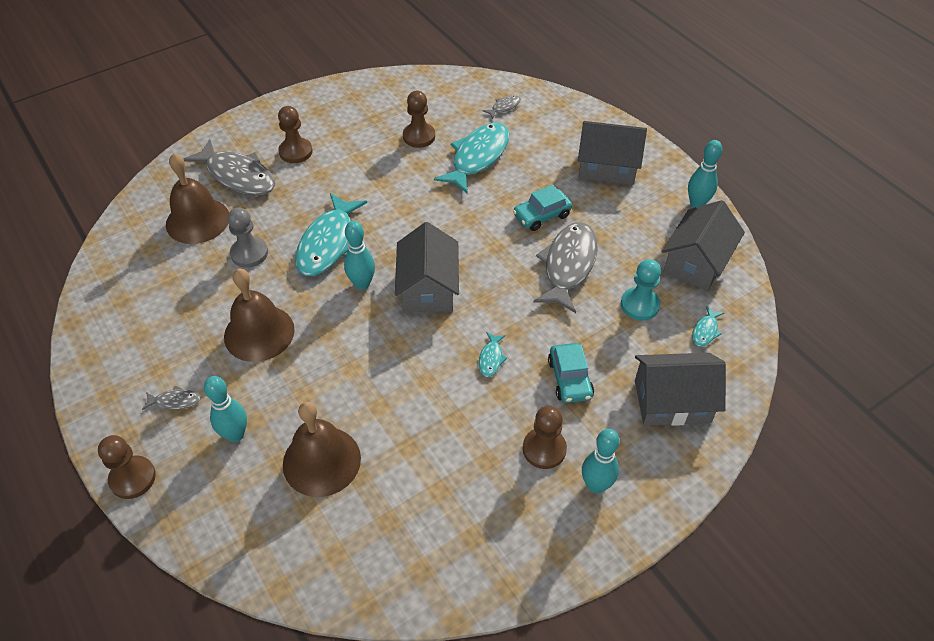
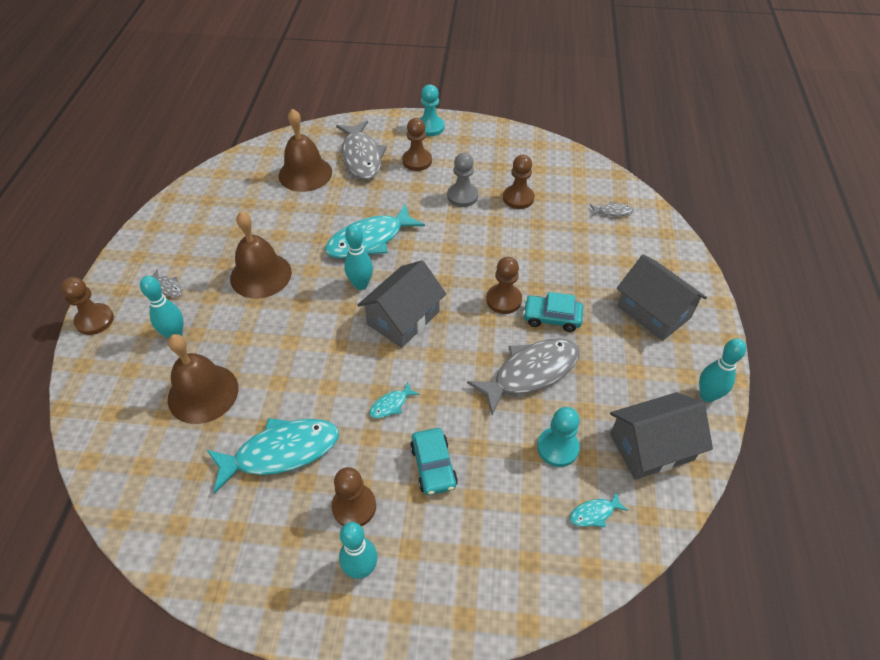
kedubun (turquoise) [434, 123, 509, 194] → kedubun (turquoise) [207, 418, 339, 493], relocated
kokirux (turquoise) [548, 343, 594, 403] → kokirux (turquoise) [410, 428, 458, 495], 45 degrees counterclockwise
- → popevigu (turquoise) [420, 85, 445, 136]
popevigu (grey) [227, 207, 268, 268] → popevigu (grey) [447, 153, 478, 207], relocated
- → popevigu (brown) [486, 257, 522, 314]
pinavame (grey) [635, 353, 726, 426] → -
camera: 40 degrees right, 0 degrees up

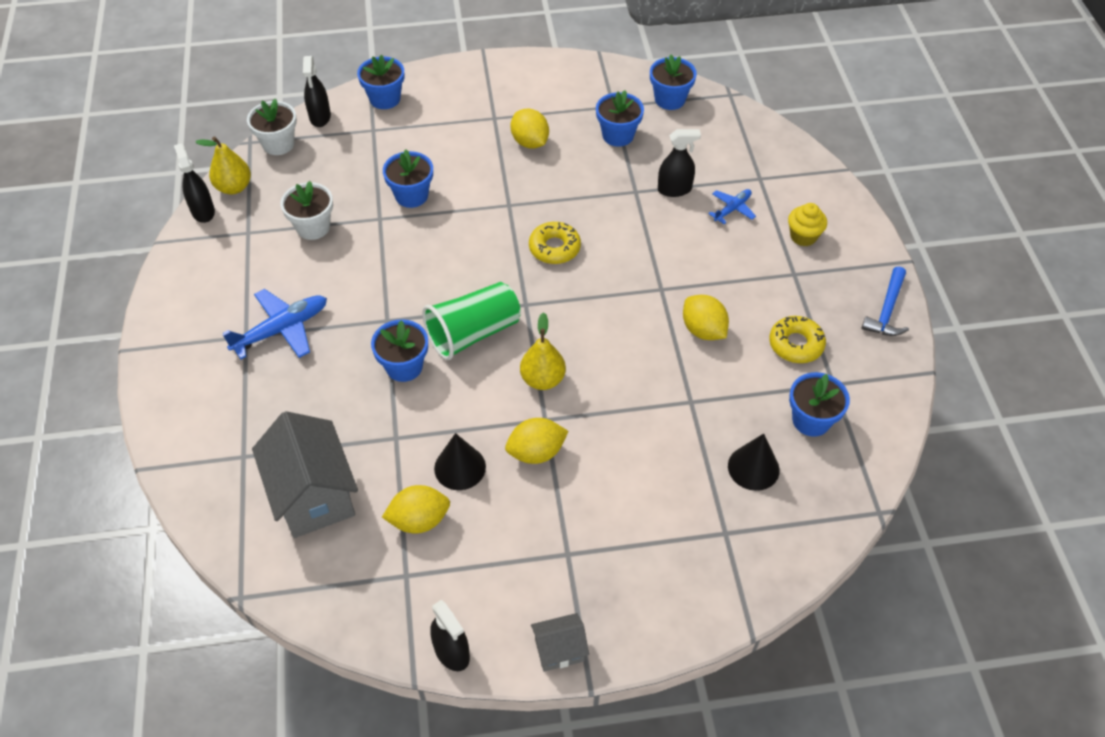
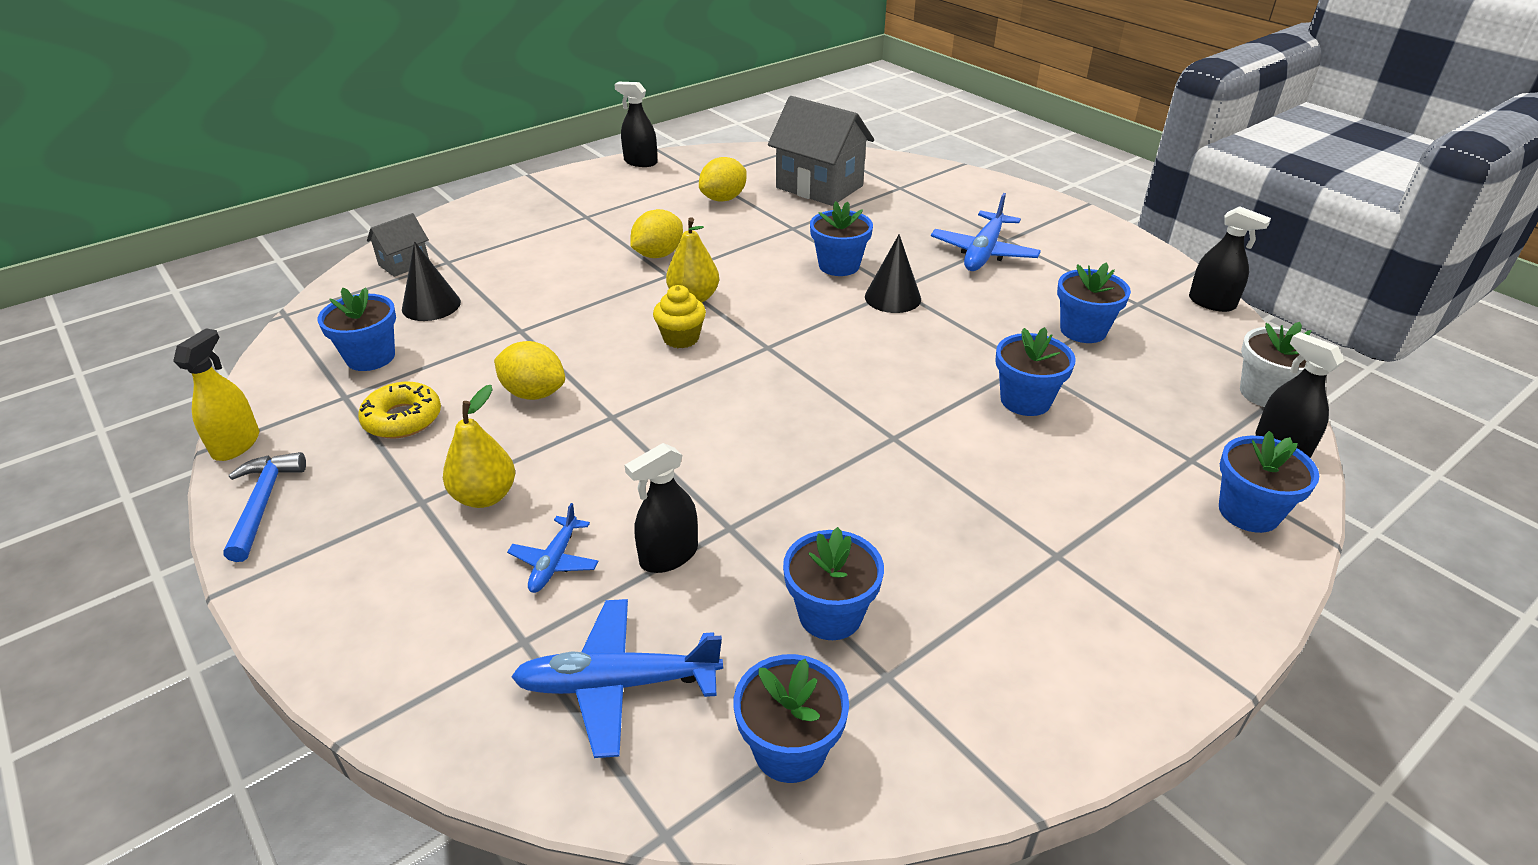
- → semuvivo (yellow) [173, 328, 259, 461]
pinavame (grey) [531, 613, 589, 672] → pinavame (grey) [367, 213, 429, 277], relocated
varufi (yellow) [195, 136, 251, 194] → varufi (yellow) [443, 385, 515, 508], relocated
- → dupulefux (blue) [511, 599, 723, 758]
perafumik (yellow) [788, 203, 827, 246] → perafumik (yellow) [653, 285, 706, 348], relocated
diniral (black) [434, 433, 486, 490] → diniral (black) [865, 234, 921, 313], relocated
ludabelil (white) [280, 181, 333, 240] → ludabelil (blue) [1057, 262, 1131, 343]
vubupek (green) [422, 282, 521, 360] → -
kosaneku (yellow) [511, 109, 549, 149] → -
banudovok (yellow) [529, 222, 581, 264] → -
camera: 150 degrees right, 15 degrees down

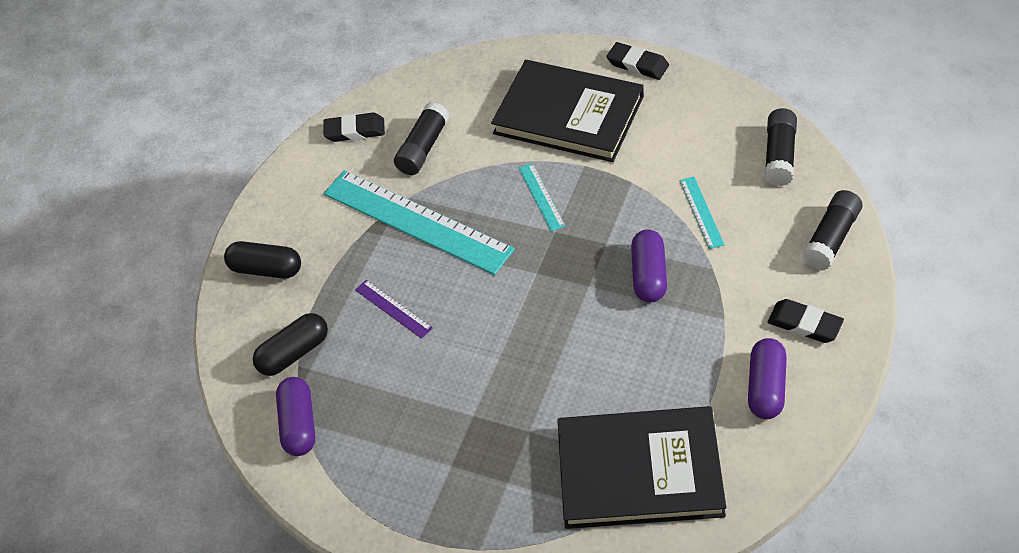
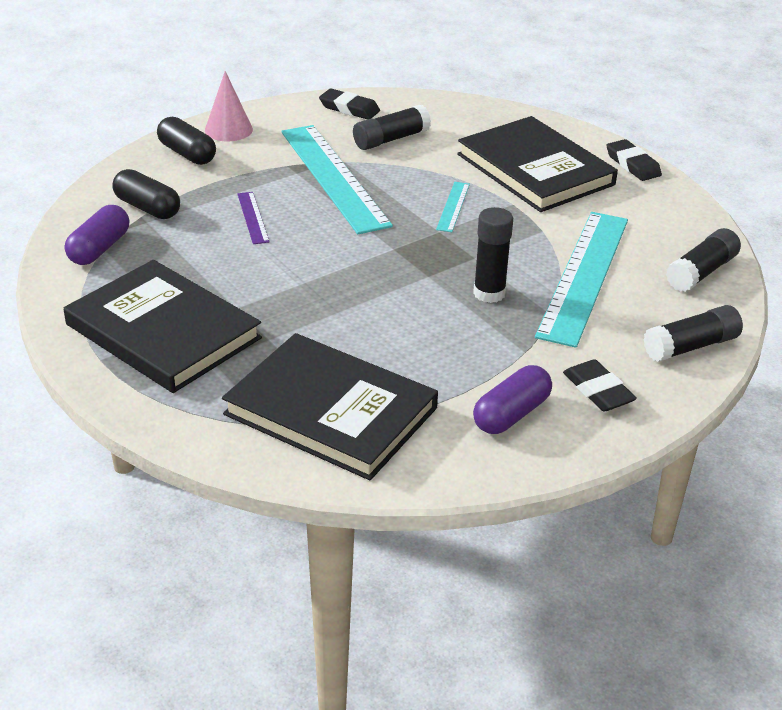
- → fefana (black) [64, 260, 262, 393]
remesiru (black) [253, 313, 328, 376] → remesiru (black) [113, 169, 180, 219], 45 degrees clockwise
- → diniral (pink) [205, 71, 253, 141]
remesiru (purple) [631, 229, 667, 303] → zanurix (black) [473, 207, 513, 303]
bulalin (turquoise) [680, 177, 724, 249] → bulalin (turquoise) [535, 212, 628, 348], x2.33
camera: 25 degrees right, 15 degrees down

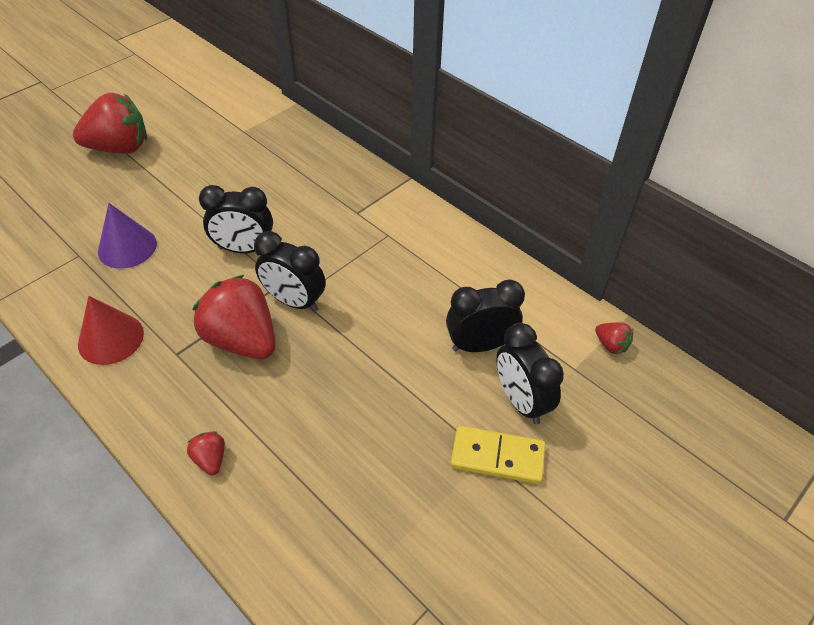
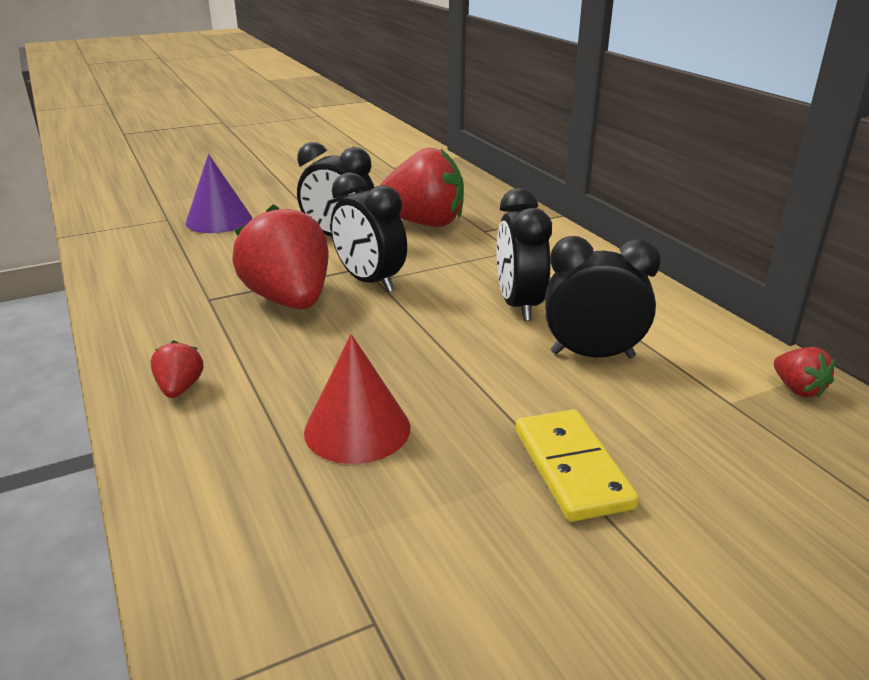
diniral (red) [78, 296, 144, 365] → diniral (red) [304, 334, 410, 464], relocated
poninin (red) [73, 93, 147, 154] → poninin (red) [379, 148, 464, 227], relocated
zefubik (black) [496, 323, 564, 424] → zefubik (black) [496, 188, 552, 321], relocated
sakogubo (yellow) [451, 426, 546, 484] → sakogubo (yellow) [515, 409, 639, 522], 45 degrees clockwise
camera: 20 degrees right, 20 degrees down

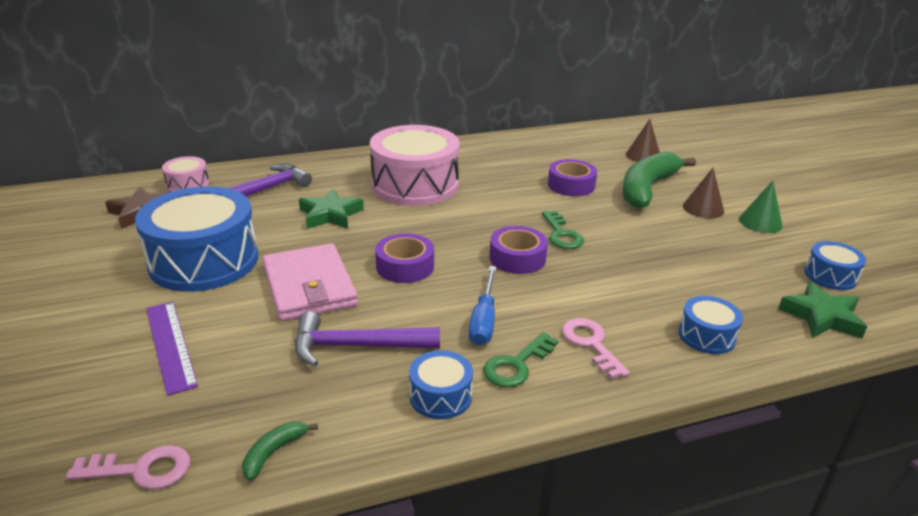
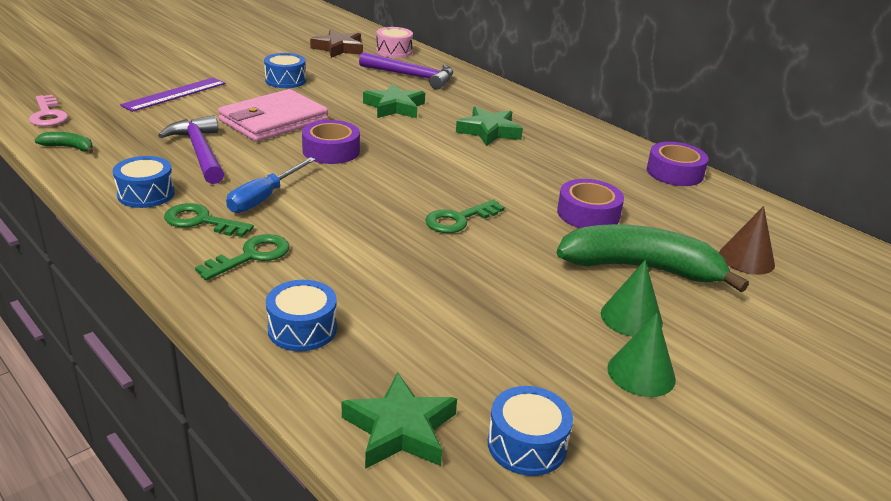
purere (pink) [562, 318, 630, 379] → purere (green) [195, 234, 290, 280]
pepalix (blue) [468, 266, 496, 346] → pepalix (blue) [226, 157, 316, 213], 45 degrees counterclockwise
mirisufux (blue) [135, 186, 258, 292] → mirisufux (blue) [264, 53, 306, 88], x0.46
mirisufux (pink) [370, 125, 460, 206] → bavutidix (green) [456, 107, 523, 146]
diniral (brown) [683, 168, 724, 219] → diniral (green) [601, 260, 663, 337]
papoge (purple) [490, 226, 548, 274] → papoge (purple) [647, 142, 709, 186], relocated
camera: 65 degrees right, 0 degrees up

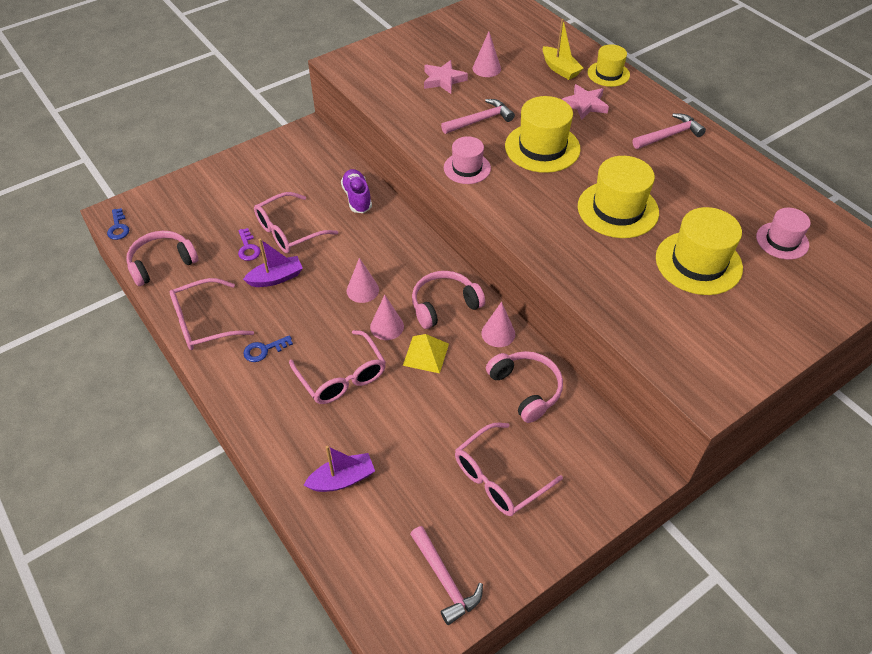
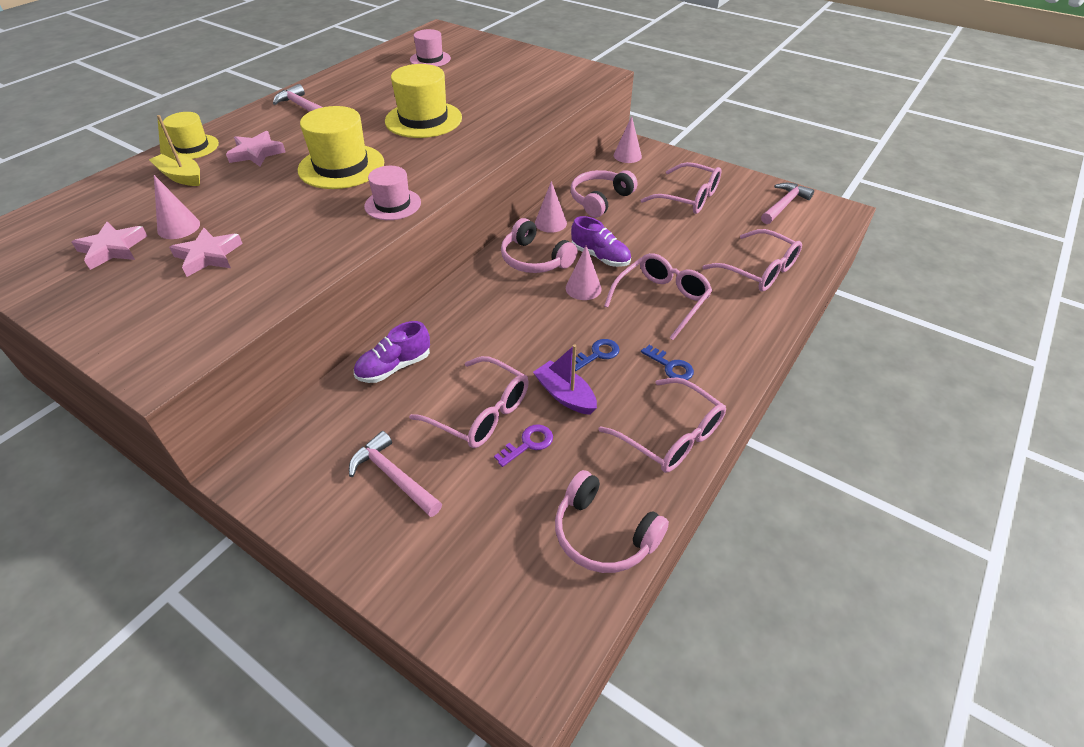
- → bavutidix (pink) [72, 222, 147, 270]
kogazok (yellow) [543, 19, 584, 80] → kogazok (yellow) [149, 115, 200, 186], 90 degrees counterclockwise
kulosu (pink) [441, 99, 515, 134] → kulosu (pink) [349, 431, 442, 517], relocated
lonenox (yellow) [403, 334, 449, 373] → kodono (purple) [571, 216, 631, 267]
purere (blue) [107, 208, 129, 240] → purere (blue) [575, 339, 619, 371], relocated
diniral (pink) [347, 258, 379, 303] → diniral (pink) [614, 116, 642, 163], relocated
kogazok (purple) [304, 446, 375, 492] → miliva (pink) [702, 229, 802, 292]
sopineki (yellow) [656, 207, 743, 295] → -
camera: 110 degrees left, 5 degrees down

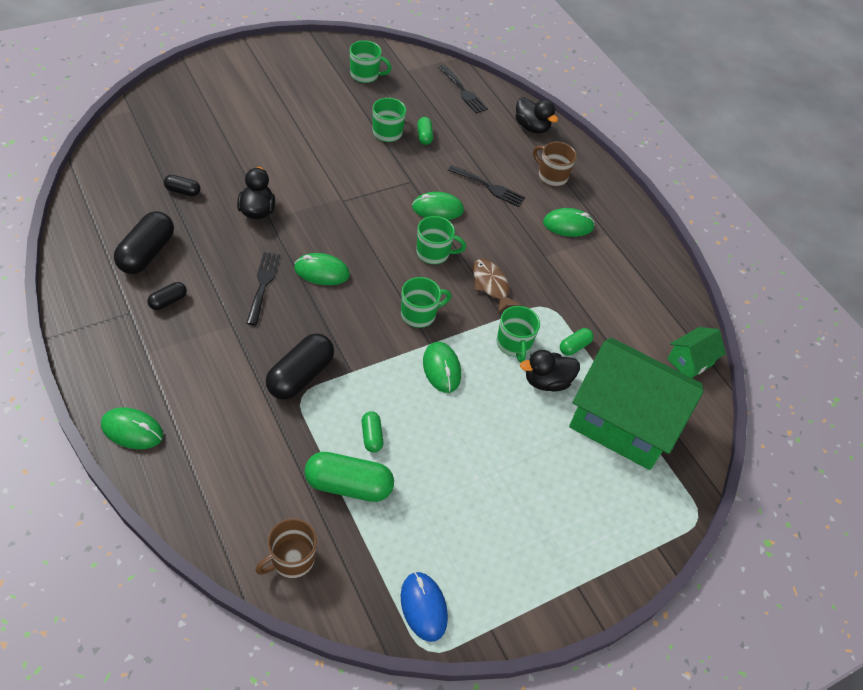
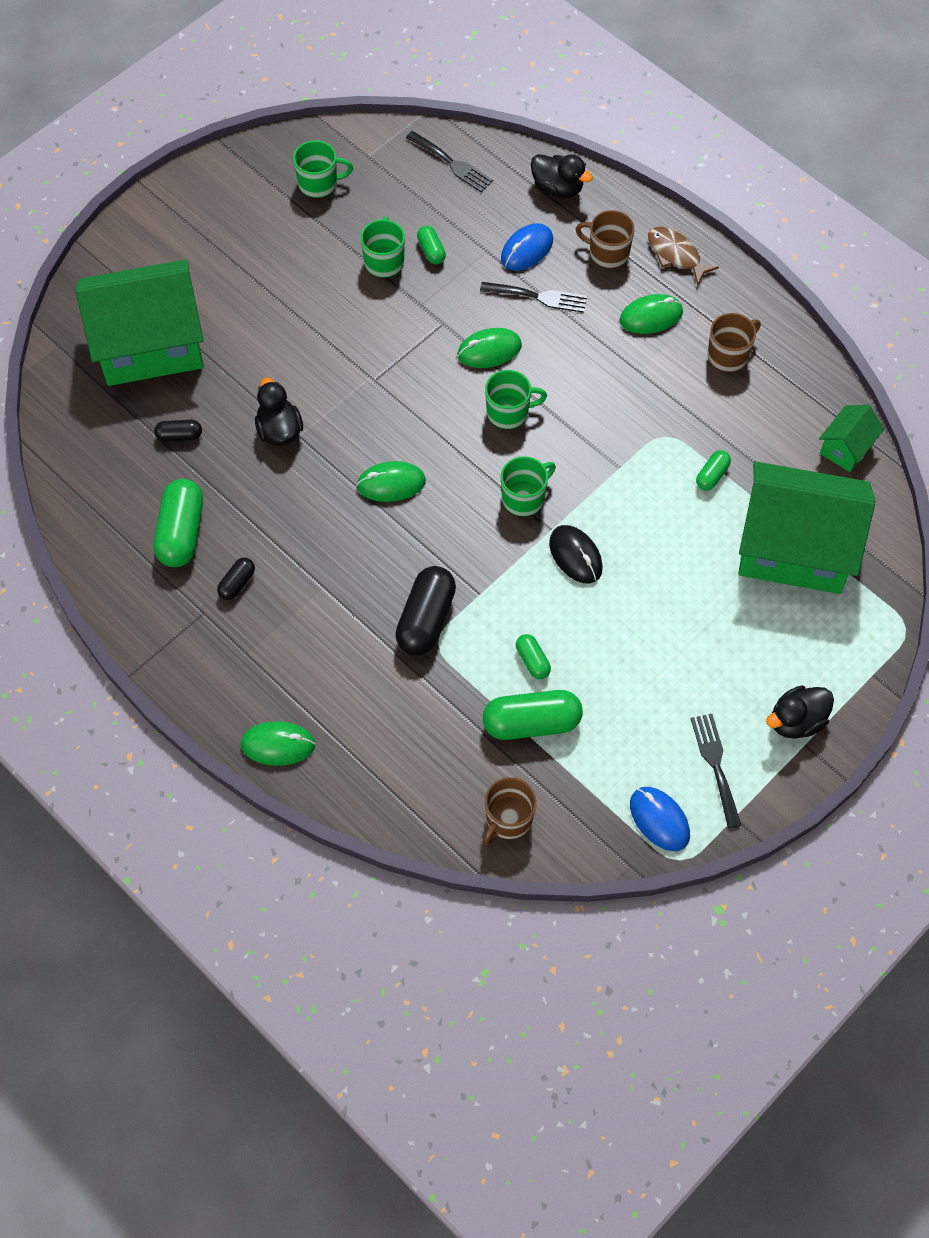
- → pinavame (green) [75, 259, 204, 386]
remesiru (black) [114, 211, 174, 274] → remesiru (green) [154, 479, 203, 567]
- → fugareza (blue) [501, 223, 553, 271]
fugareza (green) [423, 342, 461, 393] → fugareza (black) [549, 525, 603, 583]
kedubun (brown) [473, 259, 522, 313] → kedubun (brown) [648, 227, 719, 285], relocated
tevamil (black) [246, 252, 280, 325] → tevamil (black) [691, 714, 741, 828], relocated
- → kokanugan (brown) [708, 313, 761, 372]
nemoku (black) [520, 350, 580, 392] → nemoku (black) [766, 685, 834, 739], relocated
kokanugan (green) [497, 306, 540, 363] → -
camera: 10 degrees left, 10 degrees up

